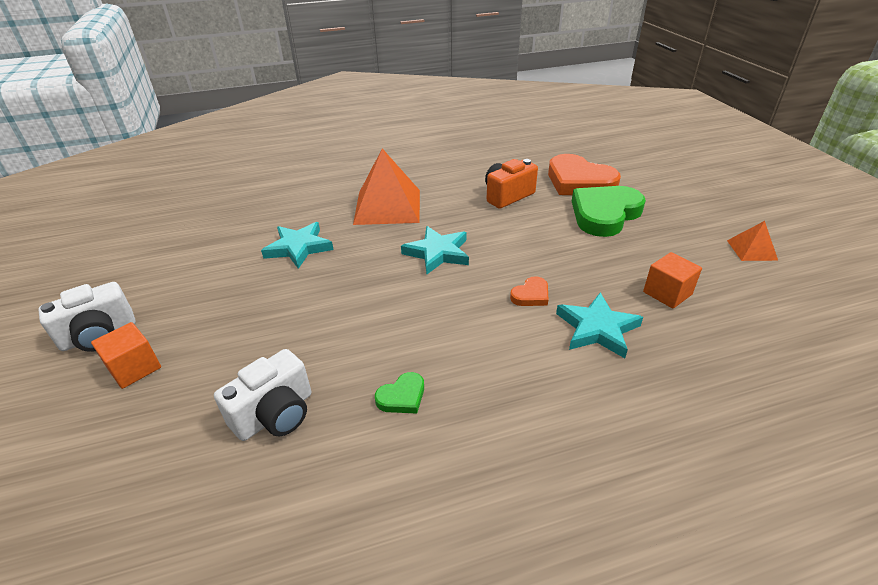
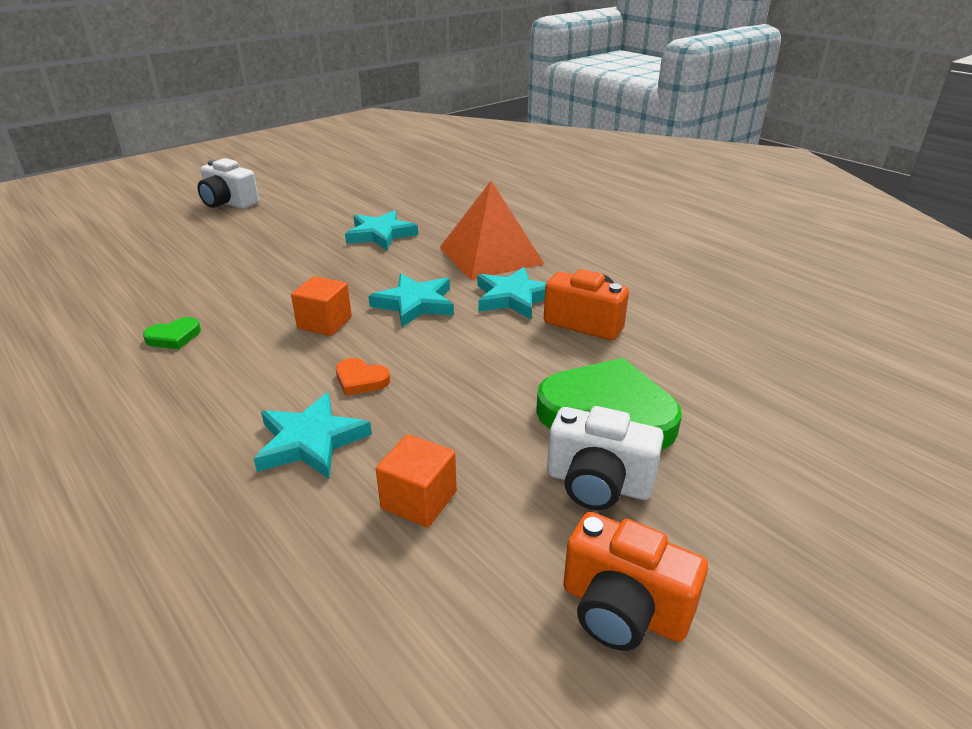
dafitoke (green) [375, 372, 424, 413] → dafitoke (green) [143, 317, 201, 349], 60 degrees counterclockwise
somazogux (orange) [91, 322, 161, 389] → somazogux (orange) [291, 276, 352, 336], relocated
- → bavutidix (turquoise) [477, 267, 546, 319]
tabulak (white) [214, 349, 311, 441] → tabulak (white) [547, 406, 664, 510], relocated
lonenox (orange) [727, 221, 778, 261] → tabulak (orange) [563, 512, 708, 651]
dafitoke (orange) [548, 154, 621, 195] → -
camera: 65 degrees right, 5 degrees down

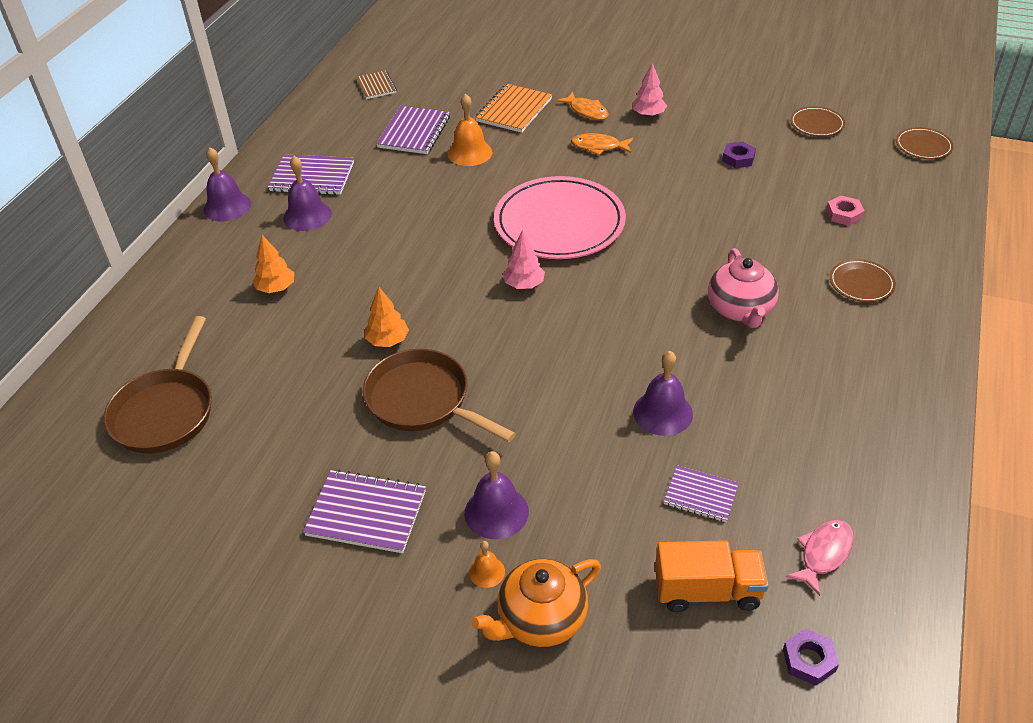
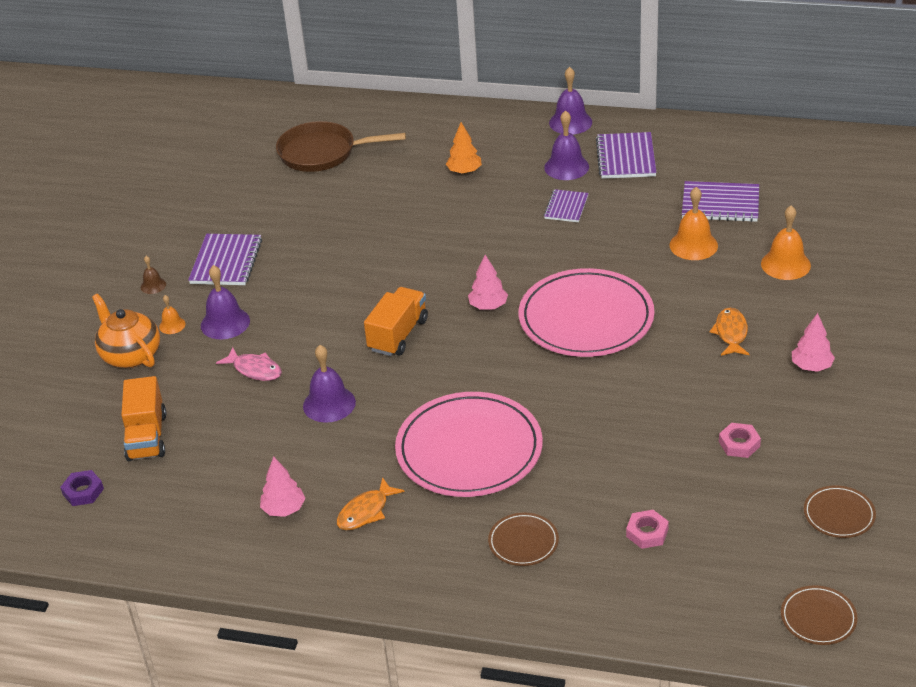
- → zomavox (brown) [141, 256, 166, 294]
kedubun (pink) [786, 520, 854, 596] → kedubun (pink) [216, 347, 282, 381], relocated
- → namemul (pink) [260, 457, 305, 517]
kedubun (orange) [556, 92, 609, 120] → kedubun (orange) [337, 477, 405, 530], relocated
- → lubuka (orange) [364, 287, 428, 356]
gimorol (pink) [708, 248, 779, 328] → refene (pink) [395, 392, 543, 497]
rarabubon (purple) [664, 465, 739, 522] → rarabubon (purple) [544, 189, 588, 222], relocated
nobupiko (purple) [722, 141, 756, 168] → nobupiko (pink) [719, 423, 761, 458]
rarabubon (orange) [475, 84, 552, 133] → zomavox (orange) [761, 205, 811, 280]
rarabubon (brown) [356, 70, 397, 99] → -
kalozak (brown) [363, 349, 516, 442] → -
namemul (orange) [365, 287, 409, 347] → -
camera: 85 degrees right, 5 degrees down

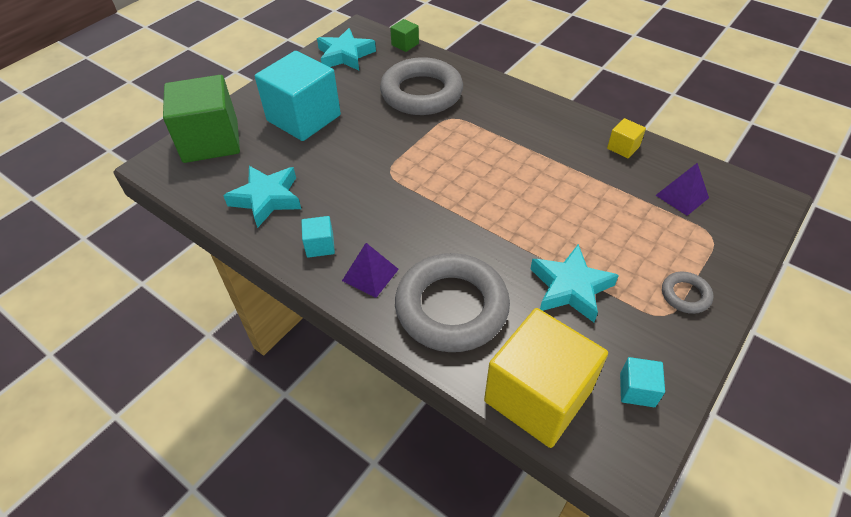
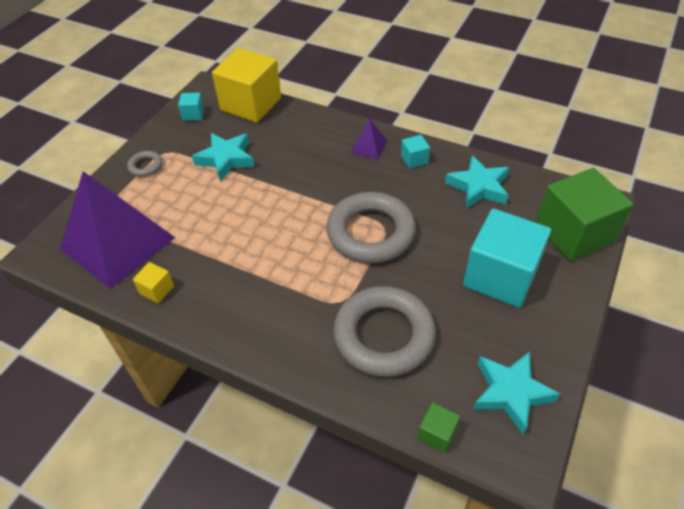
lonenox (purple) [655, 163, 709, 216] → lonenox (purple) [60, 171, 176, 289], x2.41
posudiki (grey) [395, 253, 510, 352] → posudiki (grey) [327, 192, 416, 263], relocated
camera: 170 degrees right, 0 degrees up

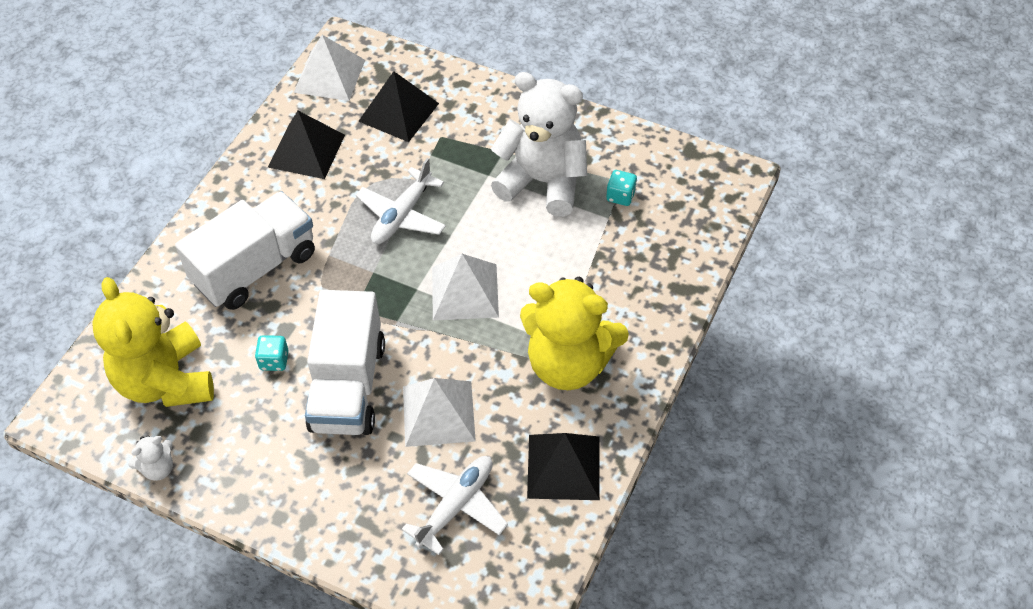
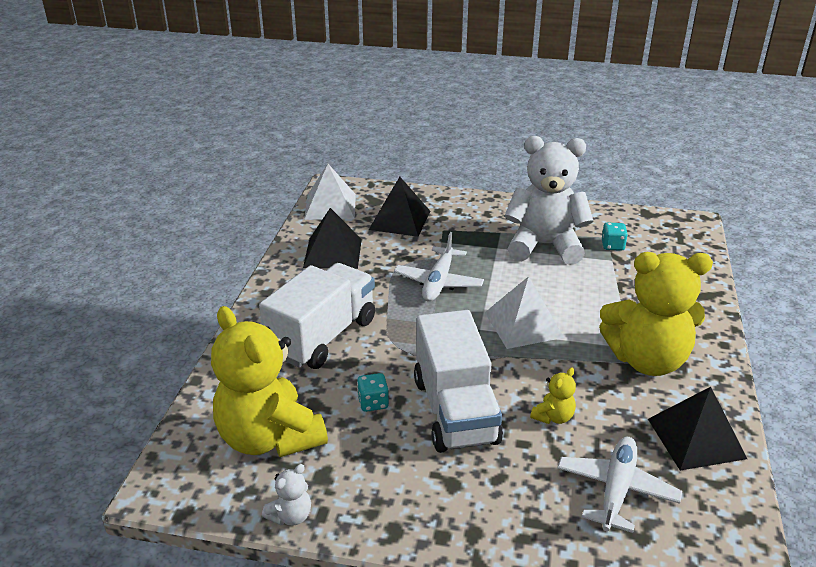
lonenox (white) [403, 378, 476, 447] → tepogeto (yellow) [530, 368, 576, 424]
camera: 15 degrees left, 20 degrees down

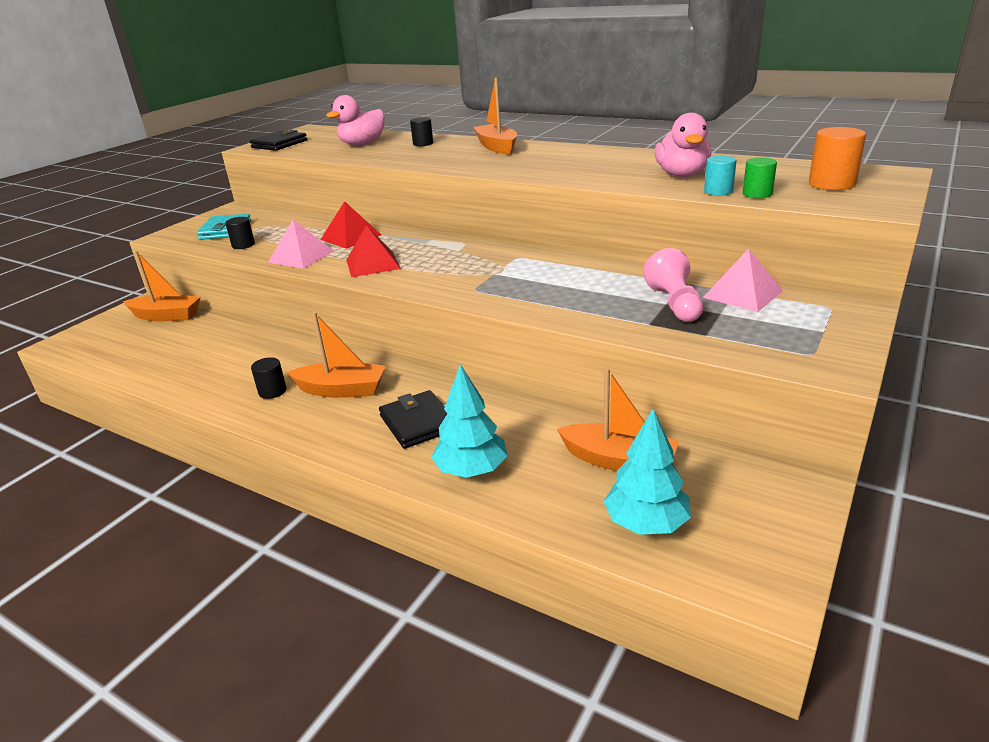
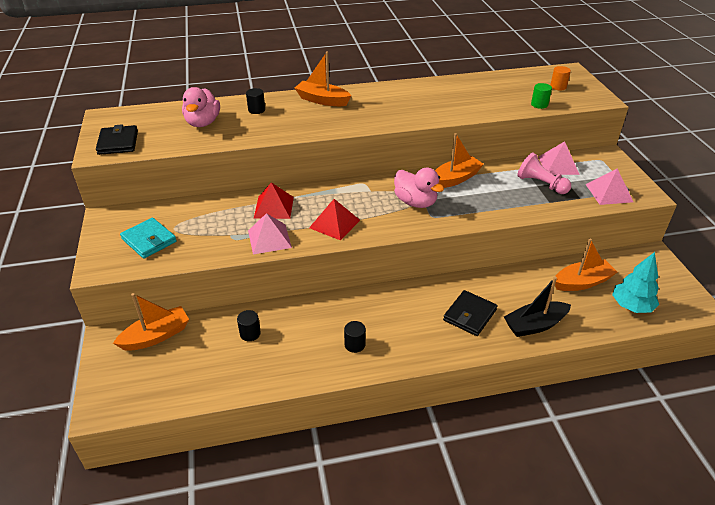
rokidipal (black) [225, 217, 255, 249] → rokidipal (black) [237, 310, 261, 341], relocated
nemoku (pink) [655, 113, 711, 177] → nemoku (pink) [394, 168, 444, 208], relocated
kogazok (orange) [287, 312, 386, 398] → kogazok (orange) [435, 133, 484, 188], relocated
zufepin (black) [379, 390, 448, 449] → zufepin (black) [443, 290, 497, 336], 75 degrees counterclockwise
namemul (turquoise) [431, 364, 508, 478] → kogazok (black) [504, 277, 571, 337]
rokidipal (orange) [809, 127, 866, 190] → rokidipal (orange) [550, 66, 571, 90], x0.64
- → lonenox (pink) [586, 168, 633, 205]
rokidipal (turquoise) [704, 155, 737, 196] → -
camera: 45 degrees left, 10 degrees up

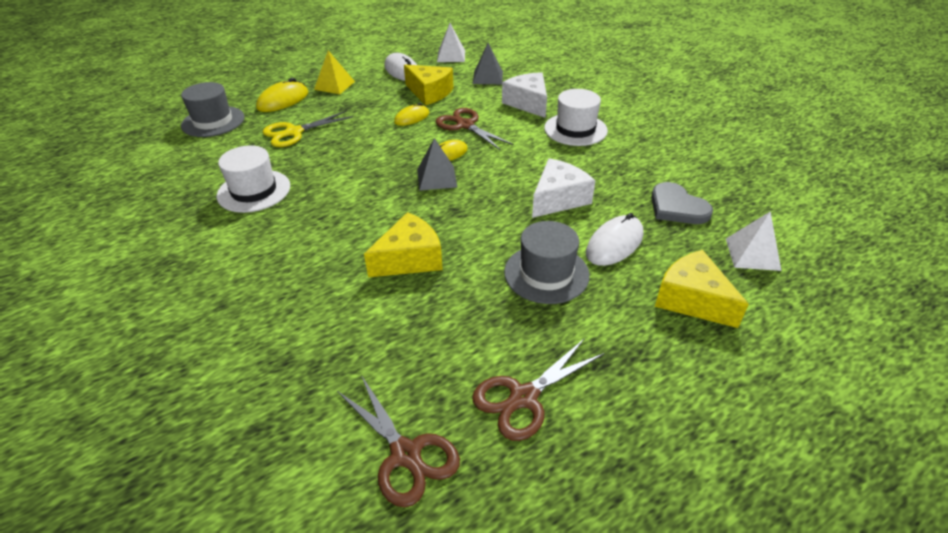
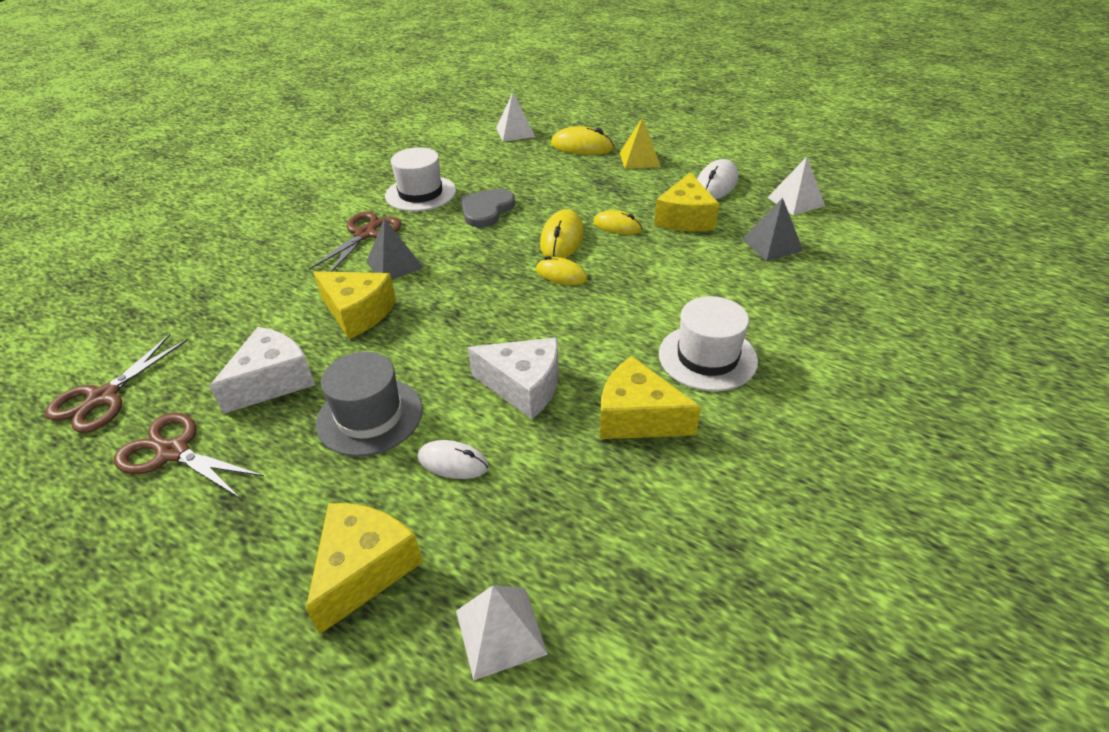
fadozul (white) [502, 72, 547, 118] → fadozul (white) [209, 327, 315, 414], relocated
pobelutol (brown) [436, 108, 513, 150] → pobelutol (brown) [309, 212, 402, 272], relocated
lonenox (grey) [417, 138, 457, 191] → lonenox (grey) [366, 218, 424, 279], relocated
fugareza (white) [586, 213, 643, 266] → fugareza (white) [417, 440, 489, 479], x0.66
dafitoke (grey) [651, 182, 713, 224] → dafitoke (grey) [461, 189, 515, 227], relocated
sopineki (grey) [181, 82, 245, 137] → lonenox (white) [496, 93, 535, 142]
- → fugareza (yellow) [540, 209, 584, 258]
- → fadozul (yellow) [600, 356, 701, 439]
pobelutol (yellow) [262, 111, 353, 147] → -
camera: 65 degrees right, 0 degrees up

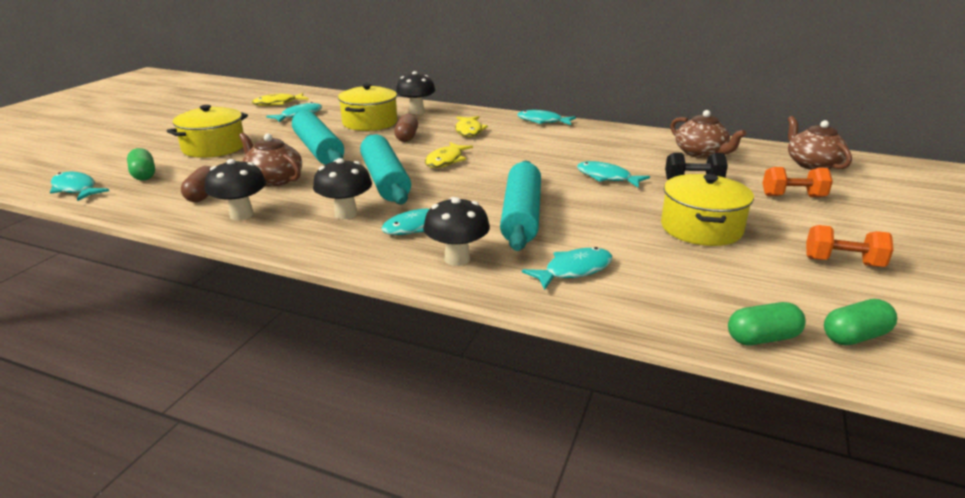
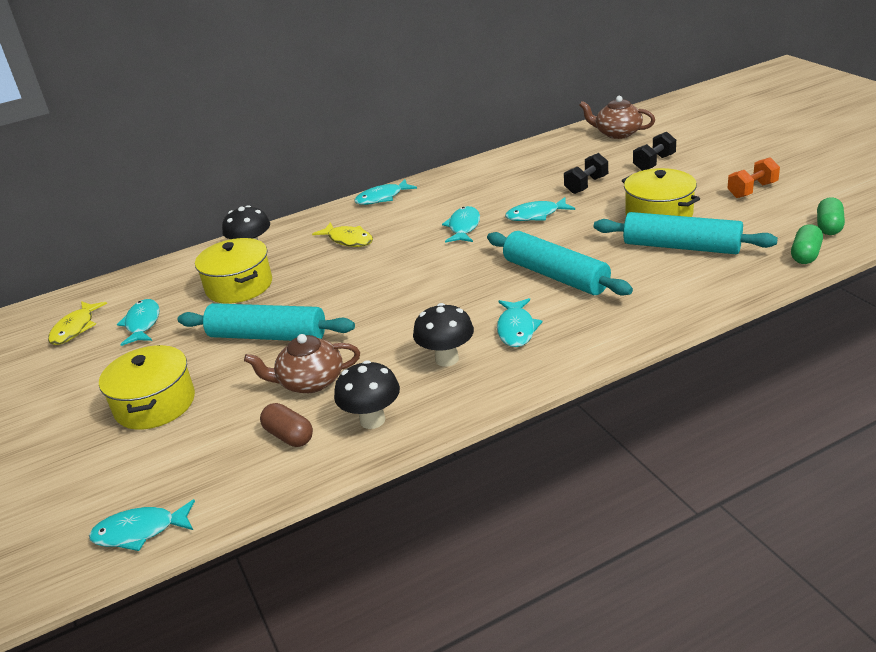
kedubun (turquoise) [522, 247, 612, 290] → kedubun (turquoise) [442, 206, 480, 243], relocated
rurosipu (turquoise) [360, 135, 411, 204] → rurosipu (turquoise) [594, 212, 778, 254], relocated
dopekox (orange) [763, 167, 833, 197] → dopekox (black) [633, 132, 676, 171]
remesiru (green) [127, 148, 155, 181] → -
remesiru (brown) [394, 114, 418, 142] → -
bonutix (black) [423, 197, 490, 266] → -
kedubun (yellow) [425, 142, 473, 168] → -
gimorol (brown) [670, 110, 746, 158] → -
camera: 45 degrees left, 5 degrees up

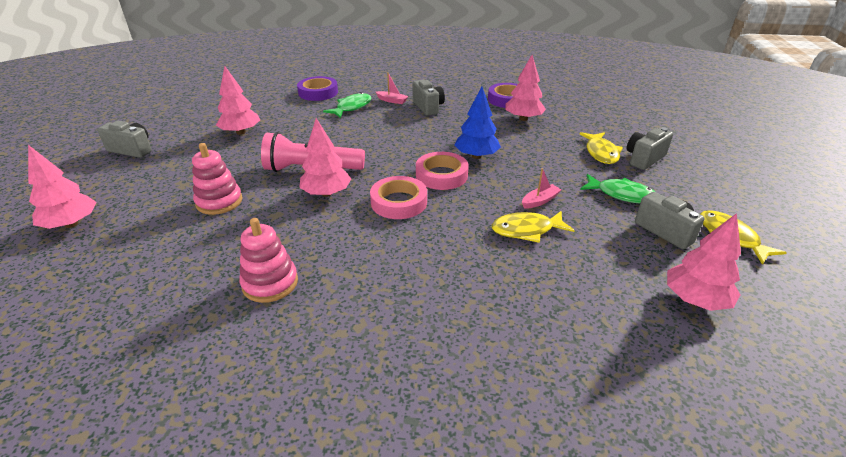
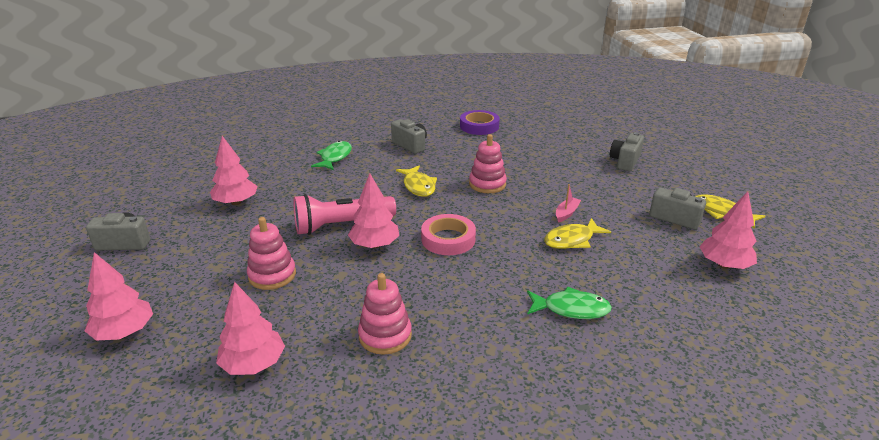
namemul (pink) [505, 55, 546, 121] → namemul (pink) [216, 282, 285, 375], relocated
kedubun (yellow) [580, 132, 623, 164] → kedubun (yellow) [396, 166, 437, 197], relocated
namemul (blue) [454, 86, 501, 159] → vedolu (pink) [469, 134, 507, 193]
kedubun (green) [580, 174, 655, 203] → kedubun (green) [527, 287, 612, 319], relocated
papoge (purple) [297, 76, 338, 101] → -
kogazok (pink) [376, 72, 408, 104] → -
papoge (pink) [416, 152, 469, 190] → -
camera: 20 degrees left, 5 degrees down

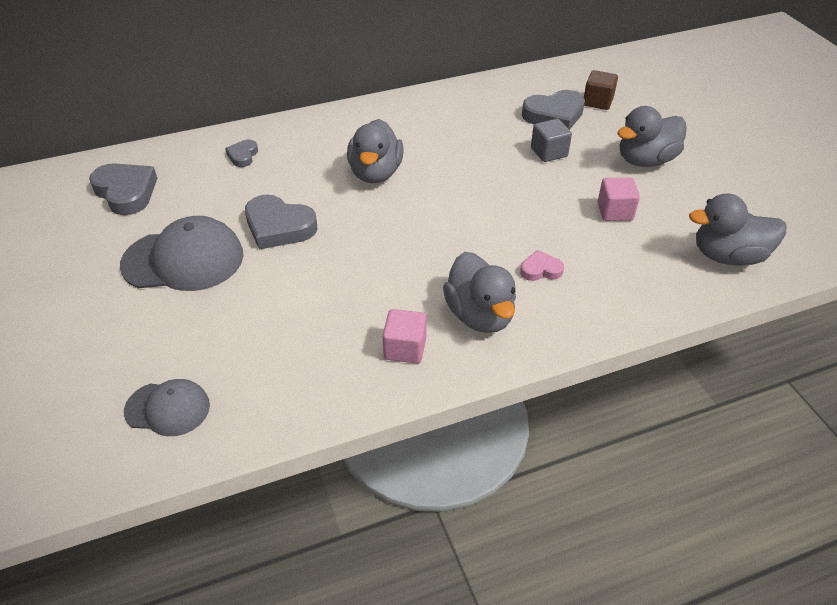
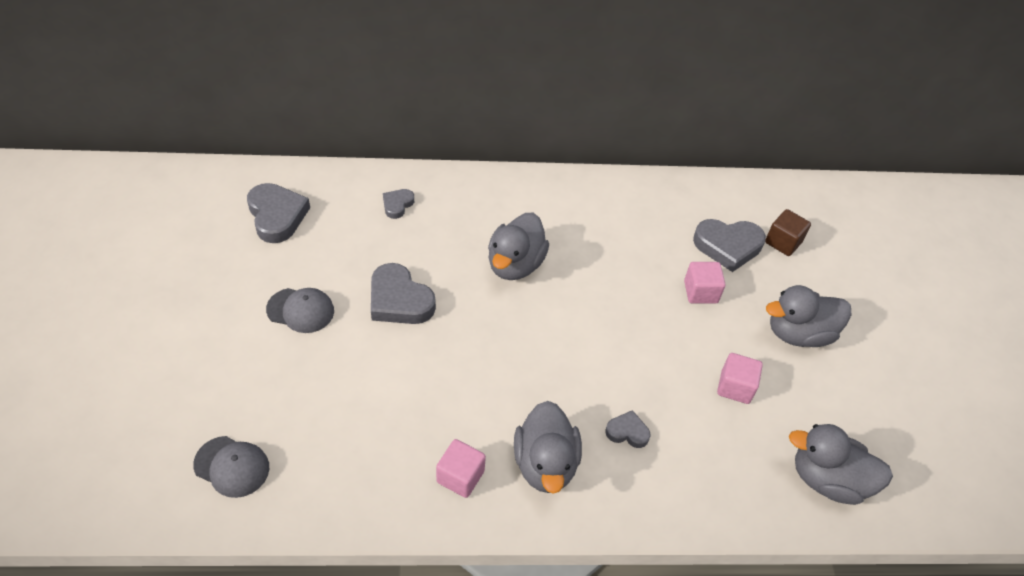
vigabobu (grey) [120, 216, 243, 291] → vigabobu (grey) [266, 288, 334, 333], x0.59
dafitoke (pink) [520, 250, 564, 281] → dafitoke (grey) [606, 410, 651, 448]
somazogux (grey) [531, 119, 572, 162] → somazogux (pink) [684, 262, 726, 304]
camera: 15 degrees right, 5 degrees up

